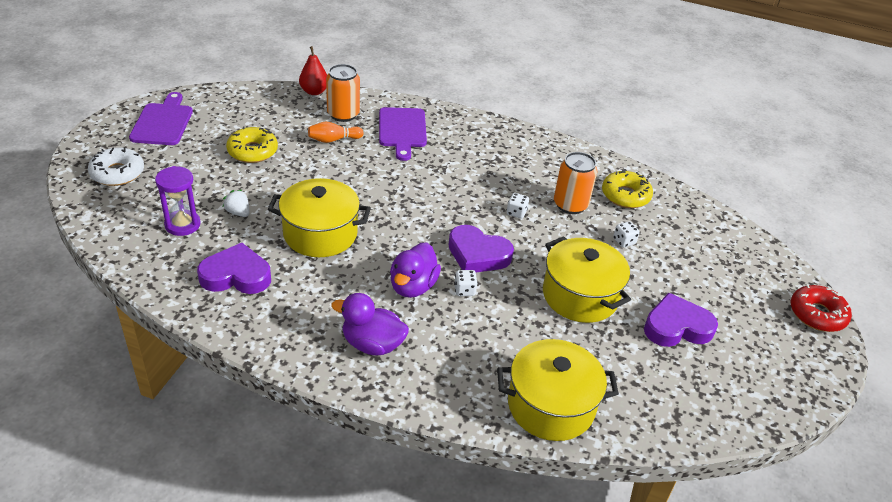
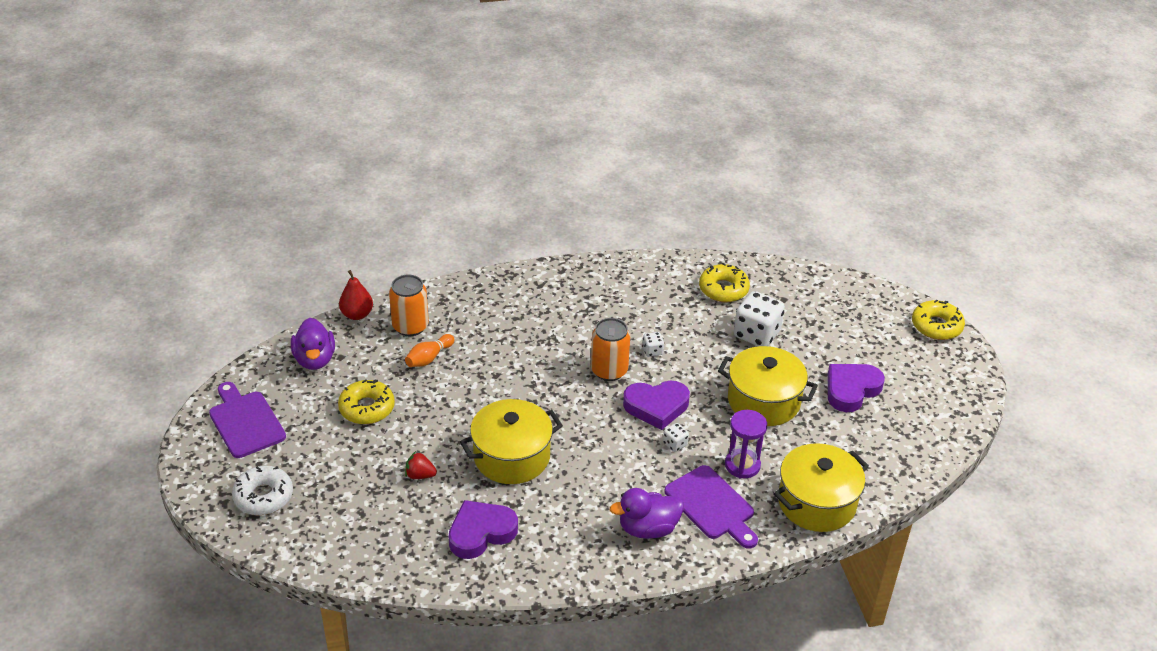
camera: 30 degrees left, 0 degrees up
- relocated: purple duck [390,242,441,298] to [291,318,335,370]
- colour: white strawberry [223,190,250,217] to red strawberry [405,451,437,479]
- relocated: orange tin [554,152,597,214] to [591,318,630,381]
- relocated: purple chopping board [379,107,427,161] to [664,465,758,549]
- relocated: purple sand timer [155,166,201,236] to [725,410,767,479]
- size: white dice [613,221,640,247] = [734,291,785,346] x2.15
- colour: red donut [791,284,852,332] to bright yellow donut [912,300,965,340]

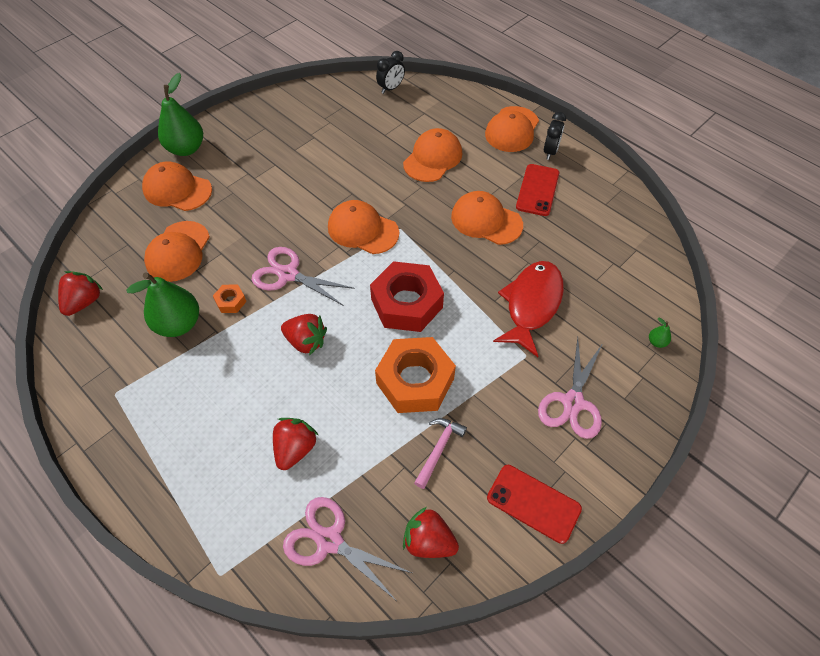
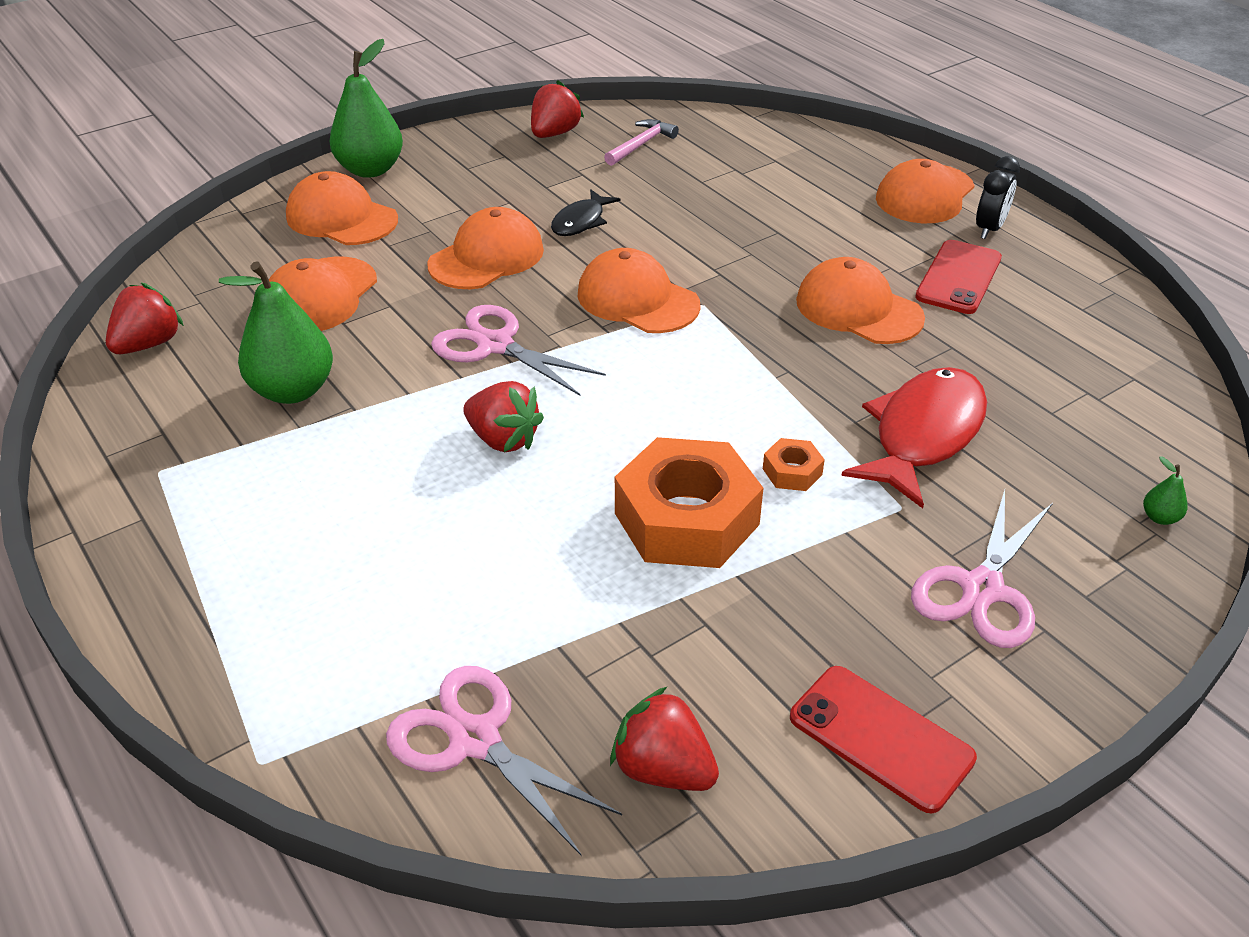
camera: 10 degrees right, 15 degrees down
- relocated: orange peaked cap [403,128,462,182] to [427,207,544,289]
- relocated: red strawberry [273,418,318,470] to [531,80,584,138]
- appeared: black fish [551,189,620,236]
- relocated: pink carpenter's hammer [414,418,467,489] to [604,119,679,166]
- relocated: orange hexagon nut [213,284,247,313] to [763,438,825,491]
- missing: red hexagon nut [370,261,444,332]
- missing: black bedside clock [376,51,405,94]

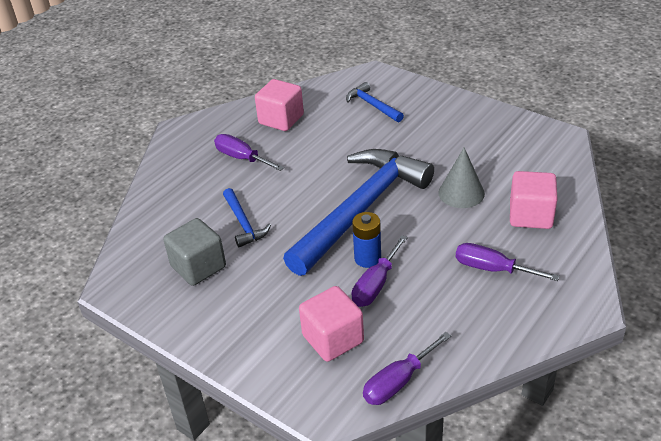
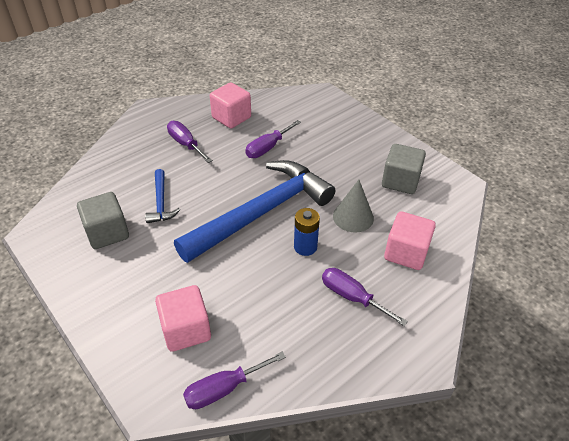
camera: 10 degrees right, 5 degrees up
- relocated: purple flat screwdriver [352,235,408,307] to [245,120,301,158]
- relocated: cobalt AA battery [352,212,381,268] to [294,208,320,256]
- appeared: ash-grey solid cube [382,144,426,194]
- missing: cobalt carpenter's hammer [346,82,404,122]

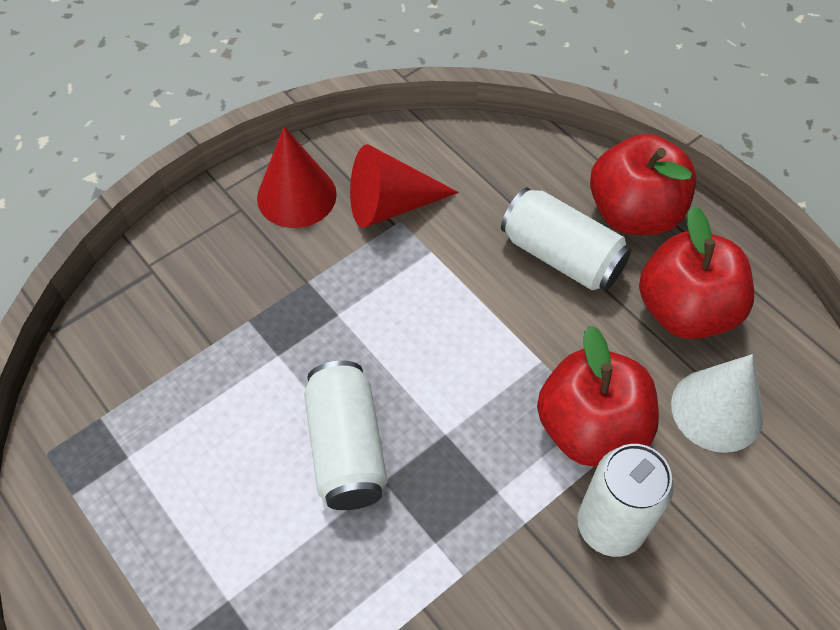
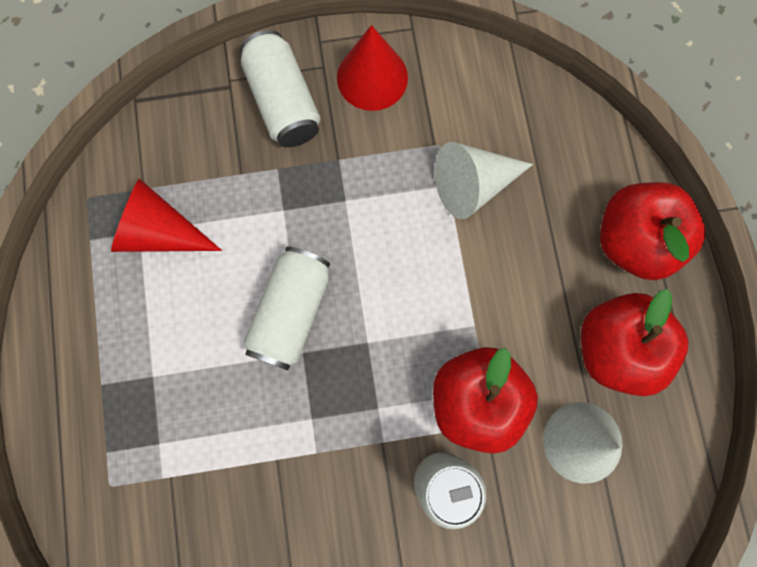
camera: 30 degrees right, 20 degrees up
- relocated: red solid cone [350,144,459,228] to [111,179,222,252]
- relocated: white tin [501,187,631,291] to [240,30,320,147]
- appeared: white solid cone [435,142,533,219]

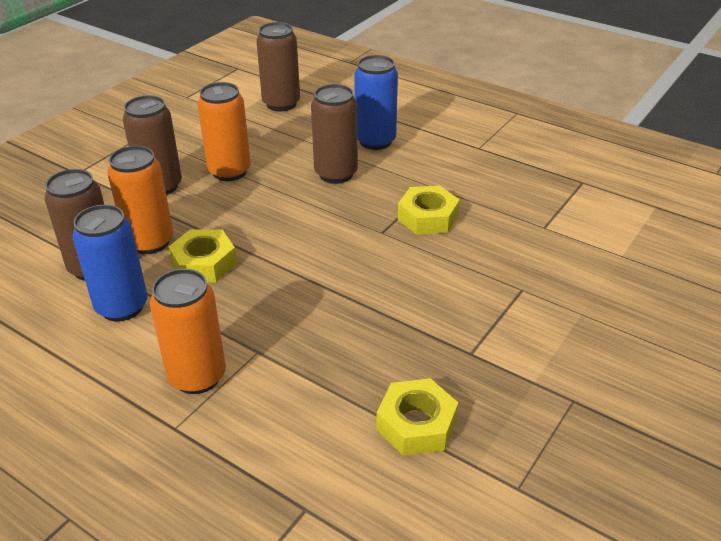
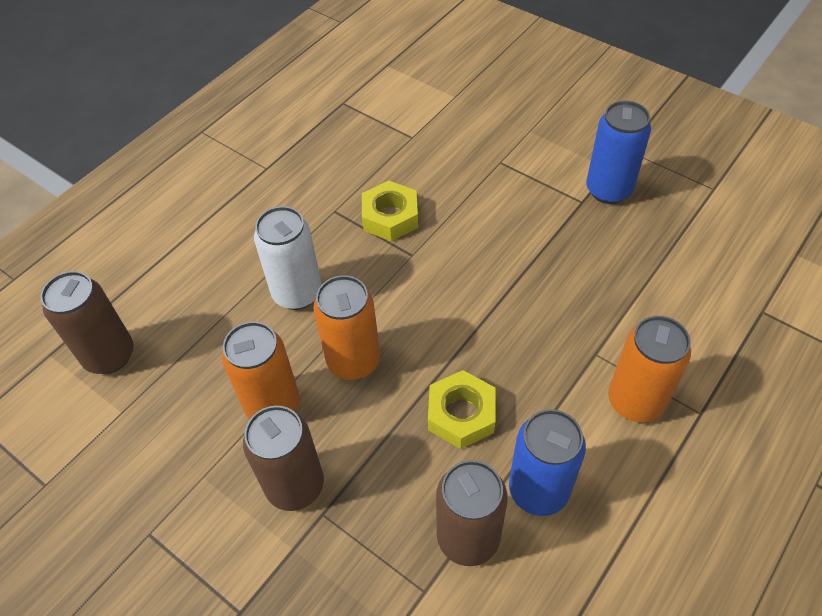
camera: 85 degrees left, 15 degrees up
- colour: russet tin [311,84,358,184] to white tin [254,206,322,310]
- relocated: orange tin [108,146,173,254] to [313,275,380,380]
- relocated: cobalt tin [354,55,398,150] to [586,101,651,204]
- missing: bright yellow hexagon nut [376,378,458,456]

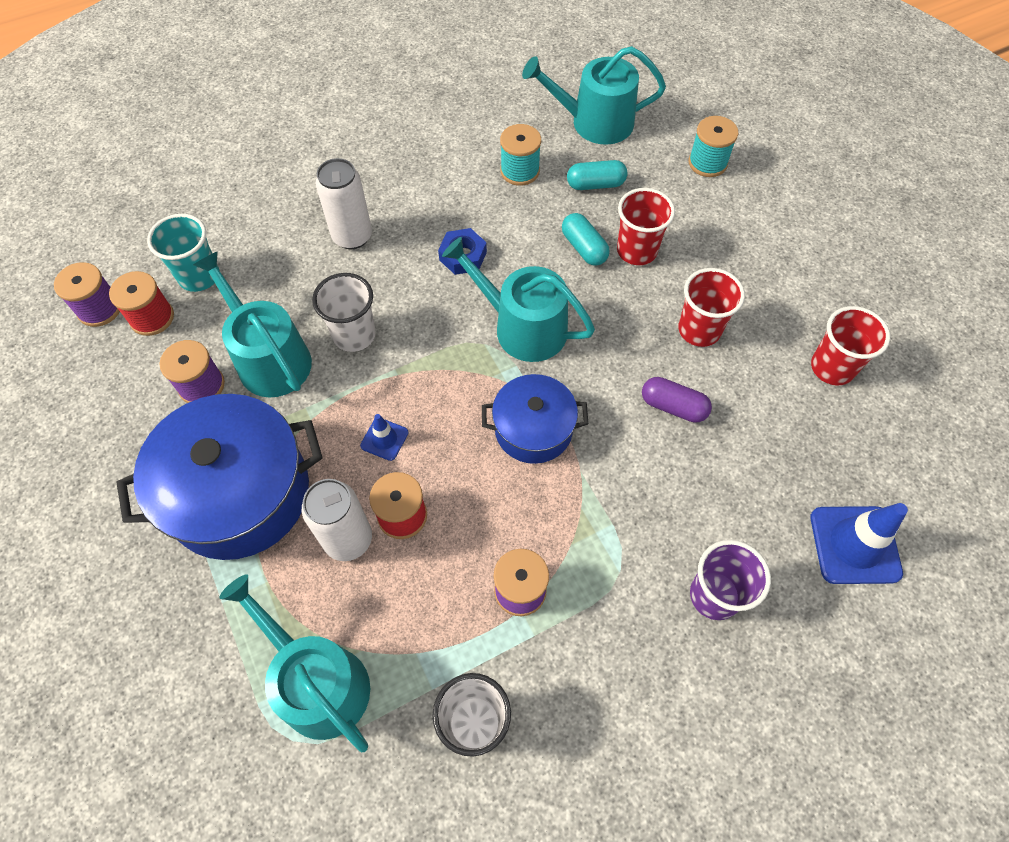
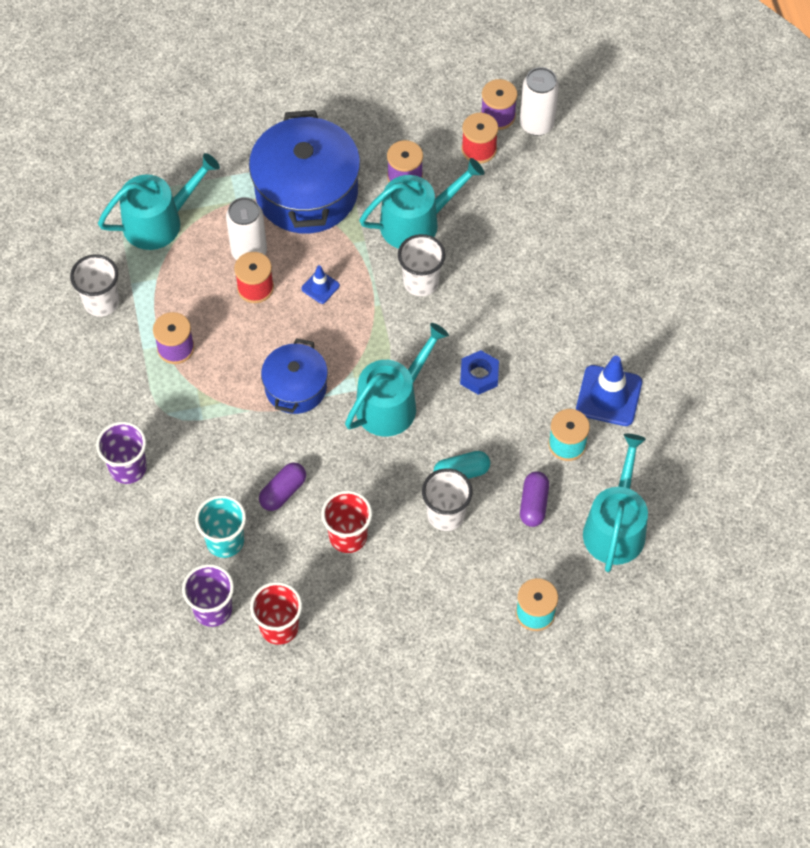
camera: 105 degrees right, 0 degrees up
- appeared: purple cup [182,564,234,627]
- relocated: aqua cup [147,214,219,292] to [195,495,246,558]
- colour: red cup [617,188,675,265] to white cup [422,468,472,531]
- relocated: white tin [315,158,372,249] to [520,67,559,136]
- colour: aqua capsule [567,160,627,190] to purple capsule [520,472,549,527]
- relocated: cobalt safety cone [811,503,908,584] to [576,356,642,426]

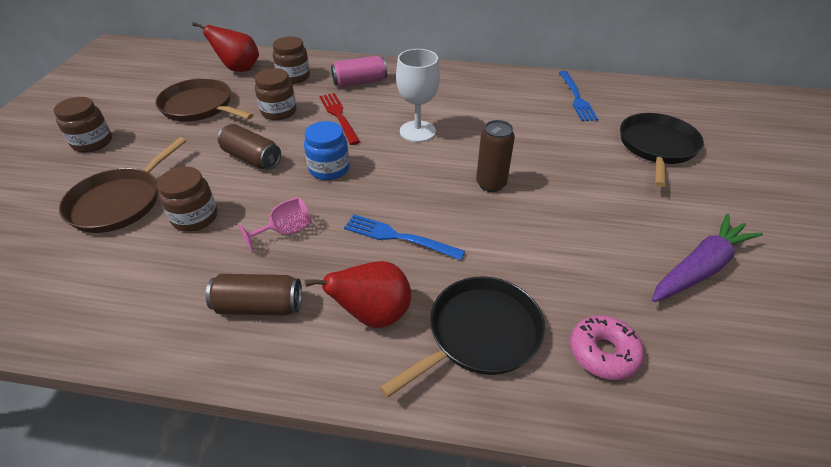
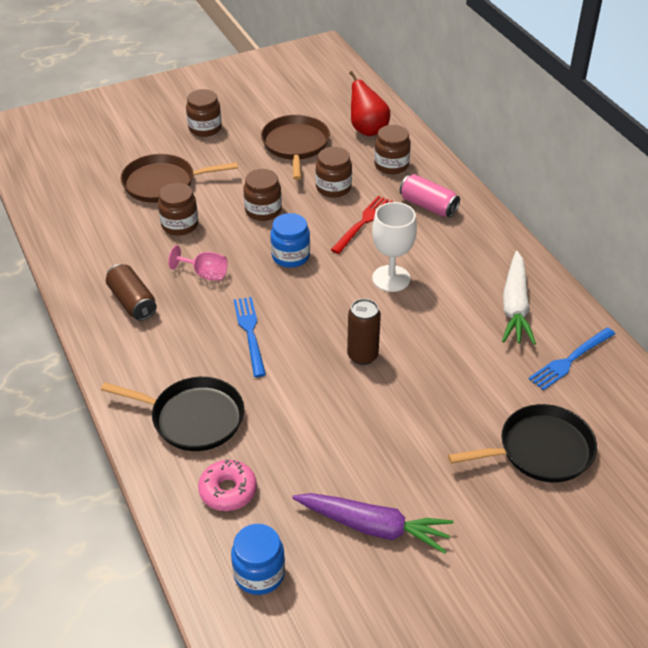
camera: 55 degrees right, 0 degrees up
- appeared: cobalt jar [231,524,285,595]
- exchanged: russet tin [218,124,281,170] to russet jar [243,169,282,221]
- appeared: white carrot [502,251,536,345]
- missing: red pear fruit [305,261,411,328]

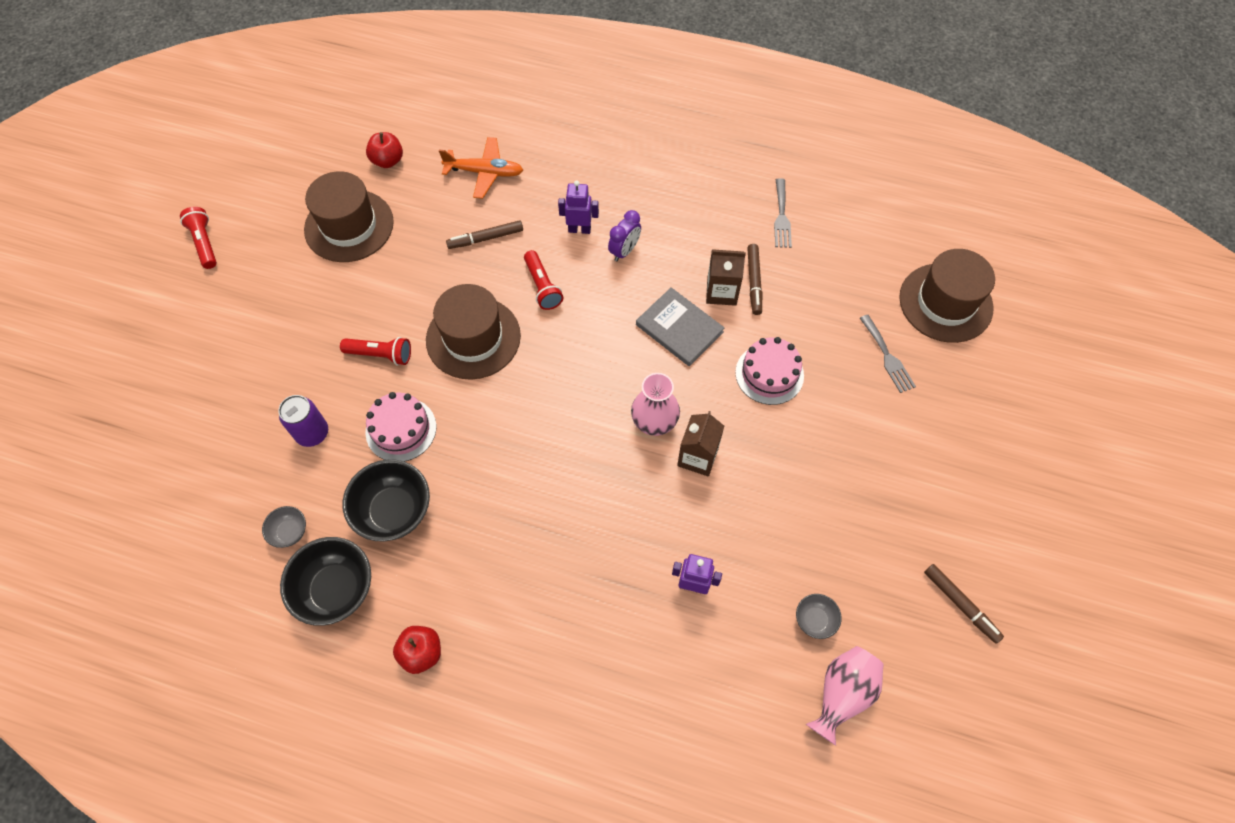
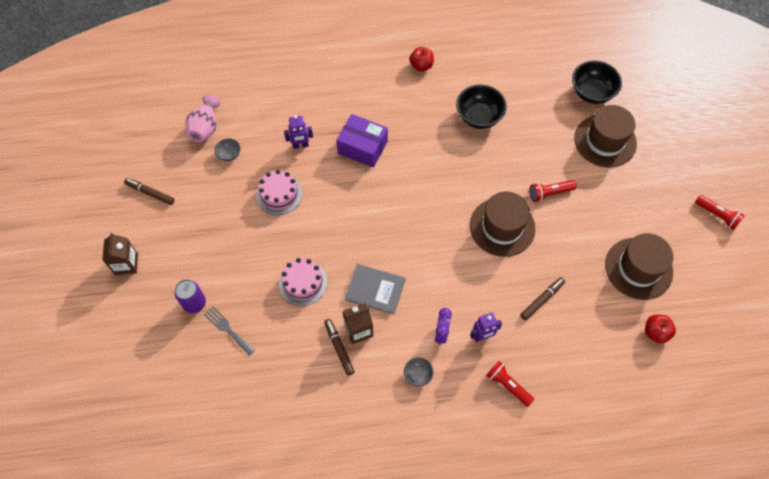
camera: 155 degrees right, 0 degrees up
- relocated: russet carton [677,411,724,477] to [102,233,138,275]
- relocated: purple tin [278,395,328,447] to [174,279,206,313]
- relocated: pink gateau [365,392,436,462] to [257,170,302,215]
- appeared: purple box [336,114,388,168]
- relocated: ash-grey bowl [262,506,306,548] to [404,358,433,386]
- relocated: red flashlight [524,250,563,310] to [486,361,534,407]
- relocated: black bowl [280,537,371,626] to [572,61,622,104]
- relocated: russet hat [899,249,995,343] to [574,105,637,168]
- missing: orange plane [439,137,523,199]
- missing: pink tall vase [631,373,680,436]
- missing: ash-grey table fork [774,178,792,248]

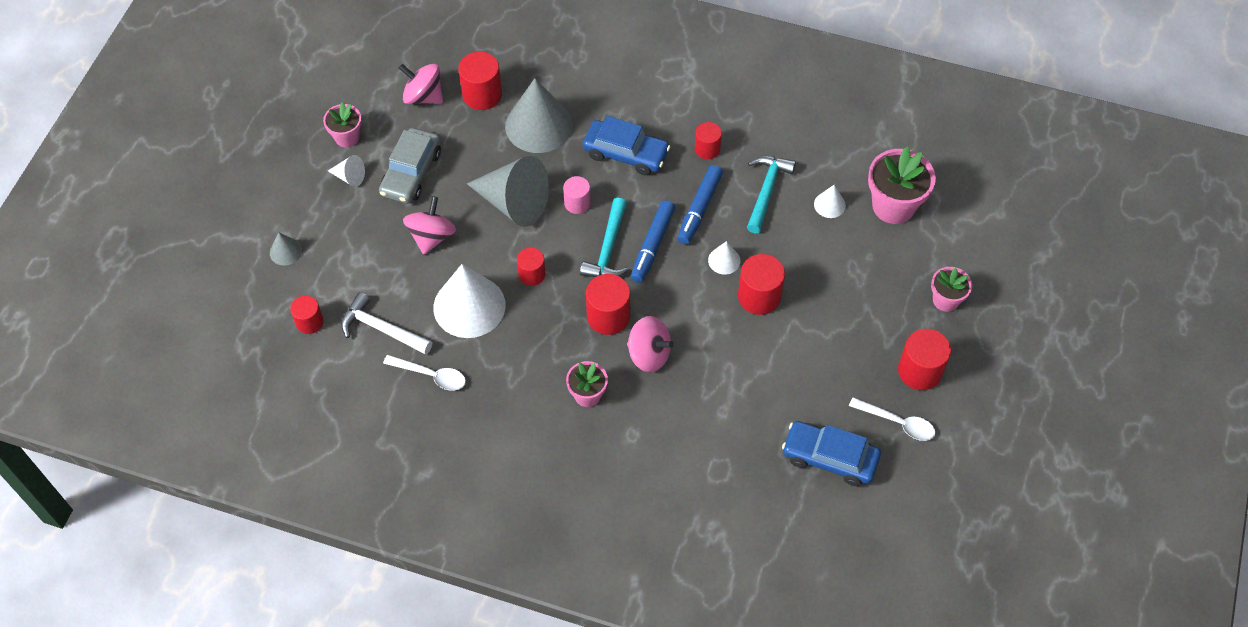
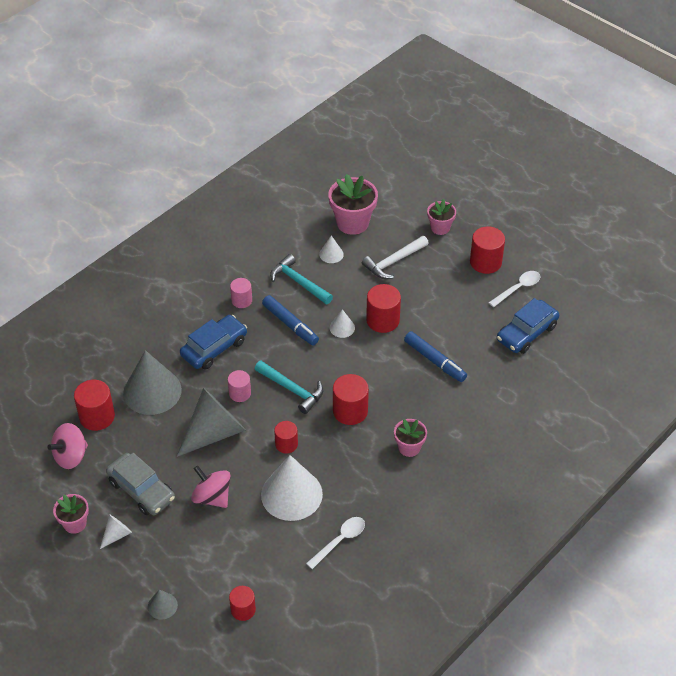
camera: 65 degrees left, 10 degrees down
- colour: red cylinder shape [695,122,722,159] to pink cylinder shape [230,278,252,308]
- relocated: white carpenter's hammer [341,292,432,355] to [362,236,429,279]
- relocated: cobalt marker pen [631,200,675,283] to [404,331,467,382]
- missing: pink toy top [627,316,674,372]

